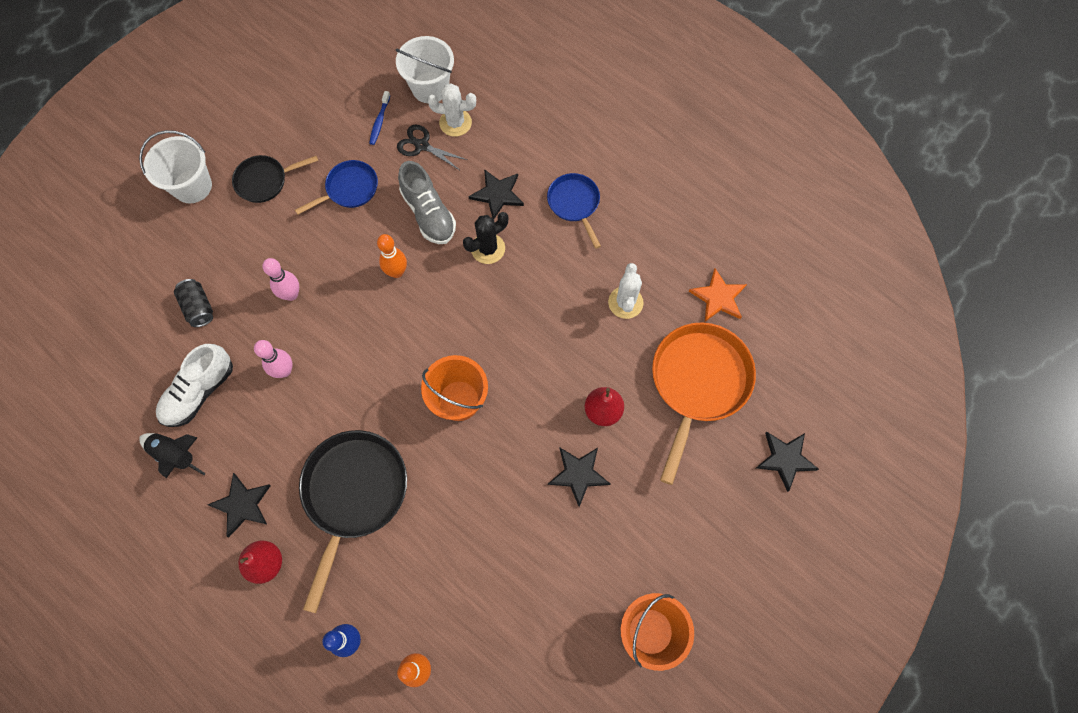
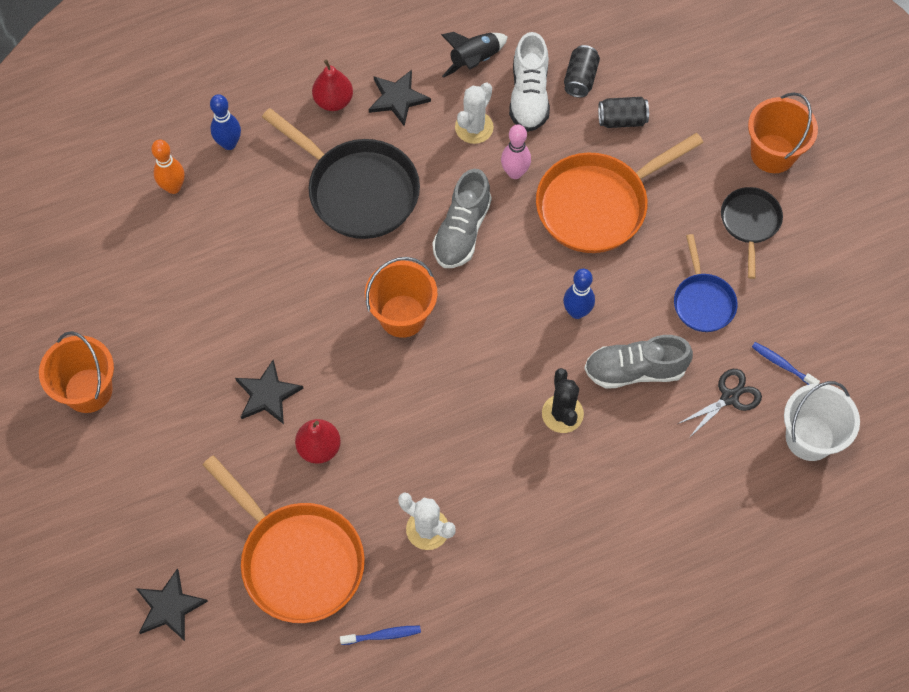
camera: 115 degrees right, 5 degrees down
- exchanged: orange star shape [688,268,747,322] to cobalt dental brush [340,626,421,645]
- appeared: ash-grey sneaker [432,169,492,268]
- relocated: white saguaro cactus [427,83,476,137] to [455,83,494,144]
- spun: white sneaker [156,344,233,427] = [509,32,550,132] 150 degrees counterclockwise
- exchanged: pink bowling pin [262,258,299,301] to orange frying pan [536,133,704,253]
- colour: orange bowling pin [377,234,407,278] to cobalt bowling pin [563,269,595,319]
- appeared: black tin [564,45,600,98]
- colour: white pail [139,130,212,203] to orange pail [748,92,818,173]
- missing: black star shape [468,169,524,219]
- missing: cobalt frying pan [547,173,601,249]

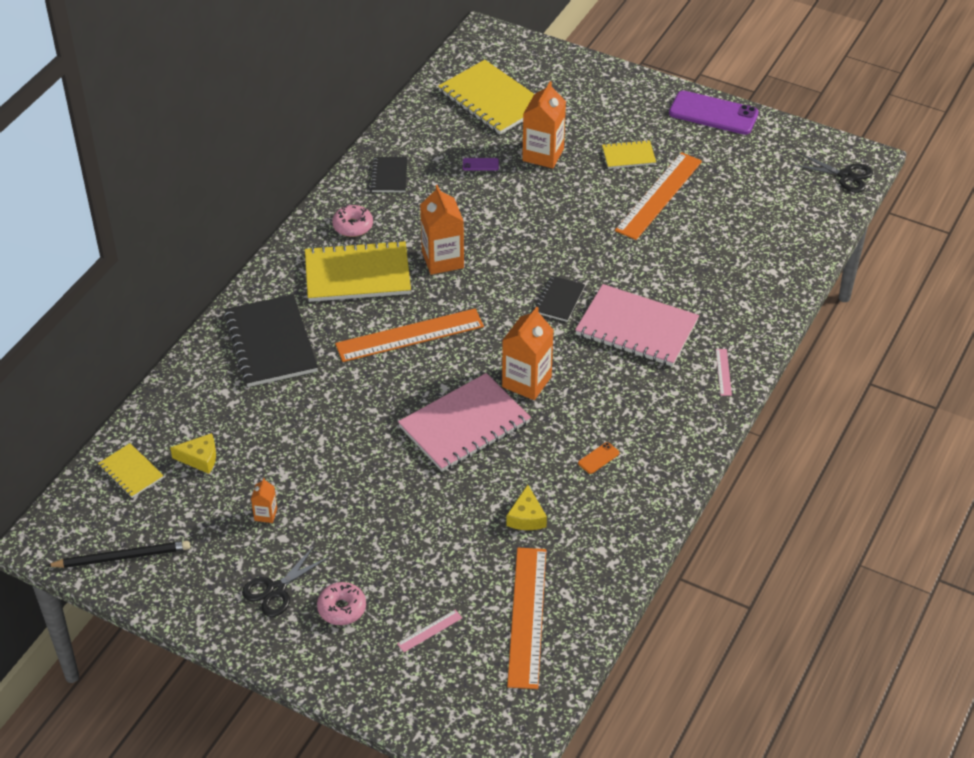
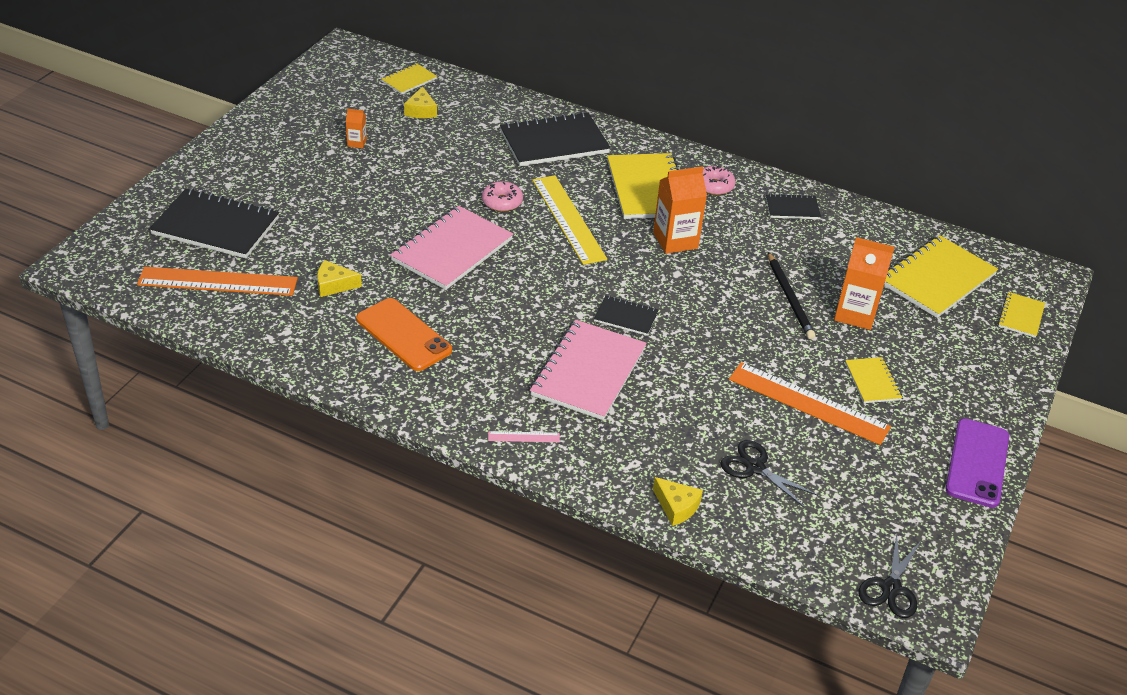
camera: 85 degrees right, 5 degrees down
- exchanged: pink measuring stick [397,610,462,652] to black exercise book [149,189,279,258]
- size: orange phone [578,442,620,474] = [356,298,452,371] x2.41
- spun: pink exercise book [398,373,531,472] = [390,206,513,290] 75 degrees clockwise
- relocated: pink donut [317,582,366,625] to [482,181,523,212]
- colour: orange measuring stick [335,309,484,362] to bright yellow measuring stick [532,175,607,265]
- appeared: bright yellow piece of cheese [653,477,703,526]
- relocated: black shears [242,545,330,617] to [721,440,818,508]
- relocated: black wooden pencil [46,541,190,568] to [768,252,815,339]
- appeared: bright yellow exercise book [998,292,1045,338]
- missing: purple phone [463,158,499,171]
- missing: orange carton [502,307,554,400]

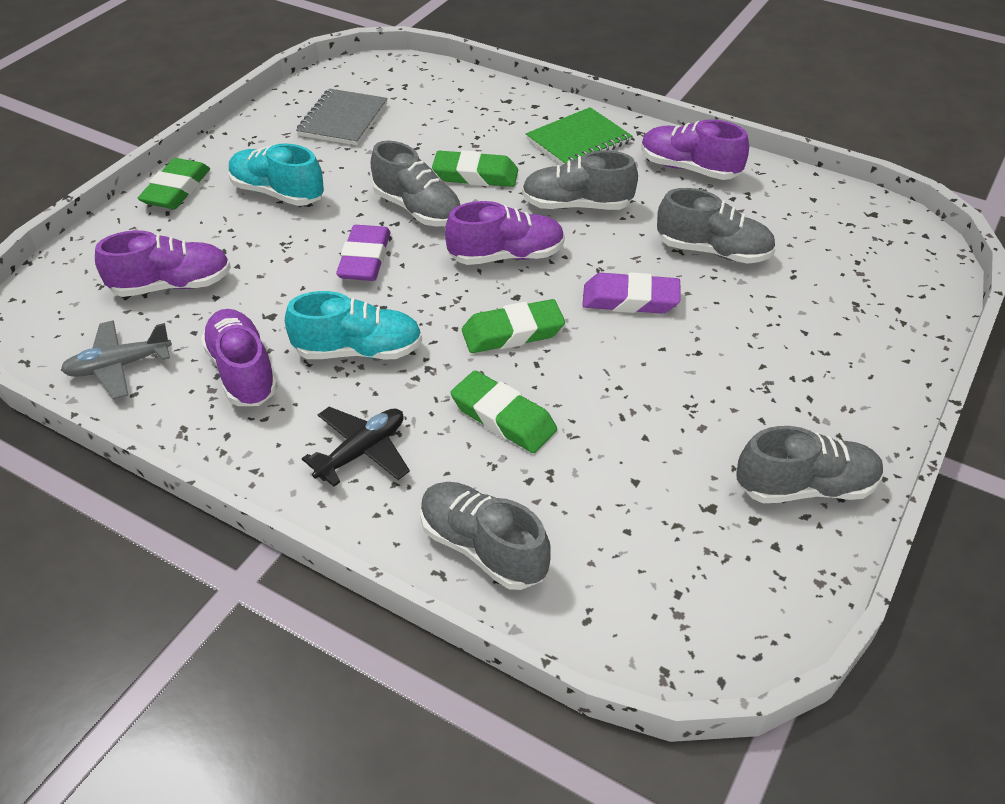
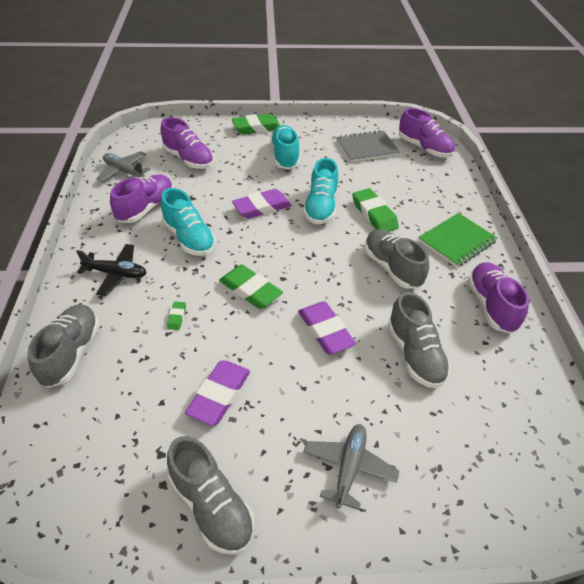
camera: 55 degrees right, 0 degrees up
- size: leaf-green gum eraser [451,371,557,453] = [167,302,186,330] x0.46
- appeared: purple gum eraser [185,361,250,426]
- colour: ash-grey sneaker [371,141,462,226] to aqua sneaker [303,158,338,224]
- appeared: ash-grey plane [303,424,399,510]
- relocated: purple sneaker [445,201,565,265] to [399,108,455,157]
- spun: leaf-green exercise book [526,107,632,165] = [418,213,497,267] 60 degrees counterclockwise

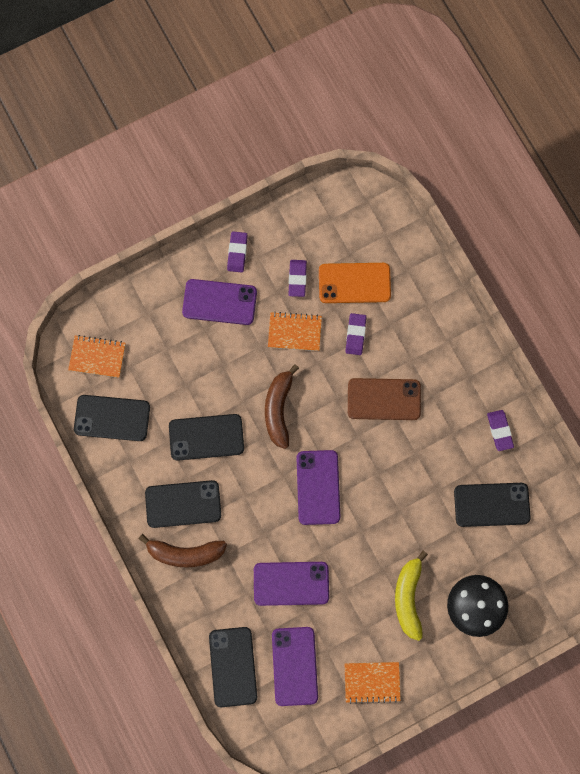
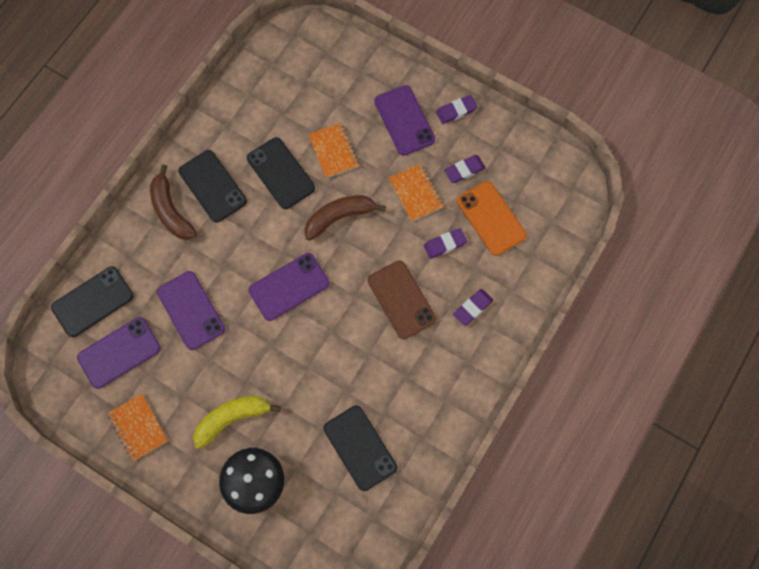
camera: 60 degrees right, 5 degrees down
- relocated: orange exercise book [68,335,126,378] to [308,123,359,179]
- relocated: purple gum eraser [487,410,514,451] to [453,289,493,326]
- missing: black phone [74,395,150,441]

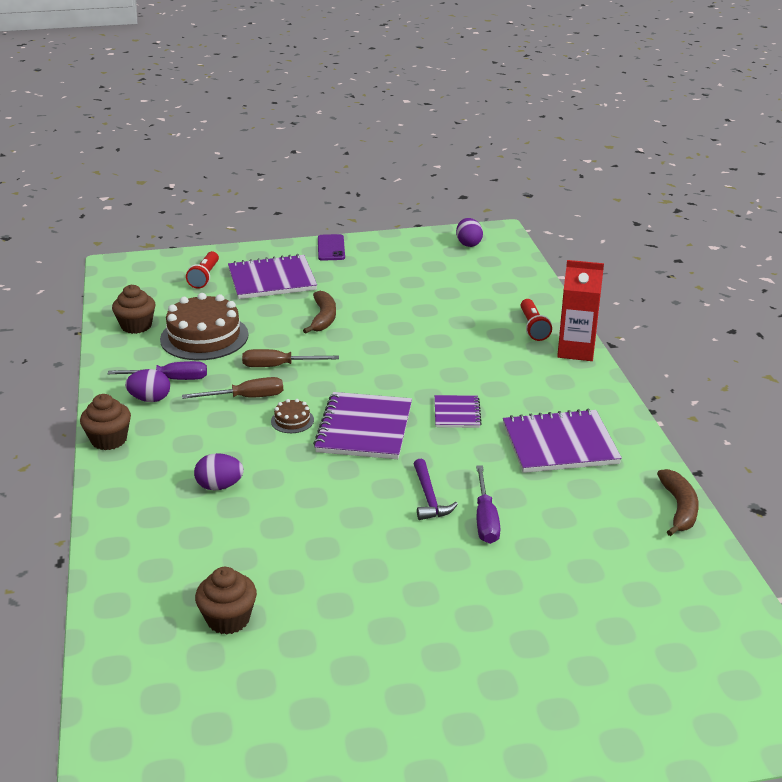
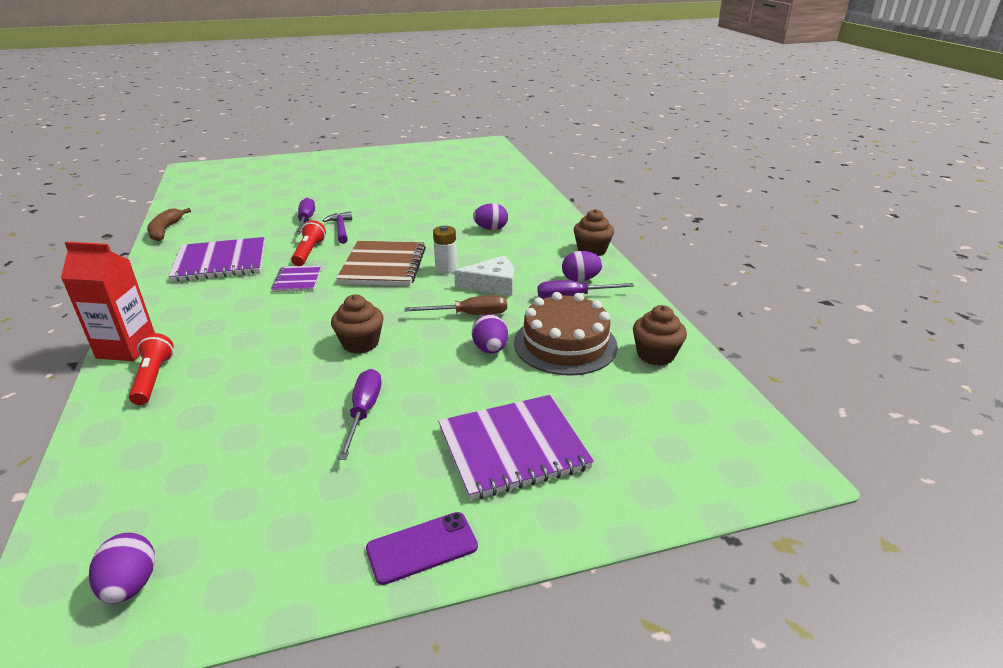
camera: 175 degrees right, 0 degrees up
- relocated: red flashlight [186,251,219,289] to [291,220,326,266]
- relocated: russet fairy cake [195,567,257,635] to [331,295,384,354]
- colour: purple exercise book [313,392,412,459] to russet exercise book [336,241,426,286]
- appeared: purple flat screwdriver [338,369,381,460]
- spun: purple phone [318,234,345,261] = [366,512,478,585] 75 degrees clockwise
- exchanged: russet gateau [271,399,314,433] to white AA battery [433,225,457,274]
- exchanged: russet flat screwdriver [182,377,283,399] to white piece of cheese [454,256,514,296]
- appeared: purple toy egg [472,314,508,353]
- missing: russet banana [303,291,336,334]

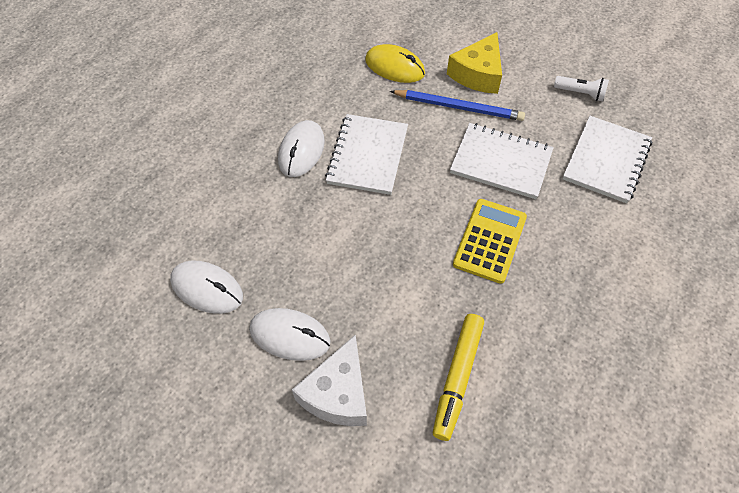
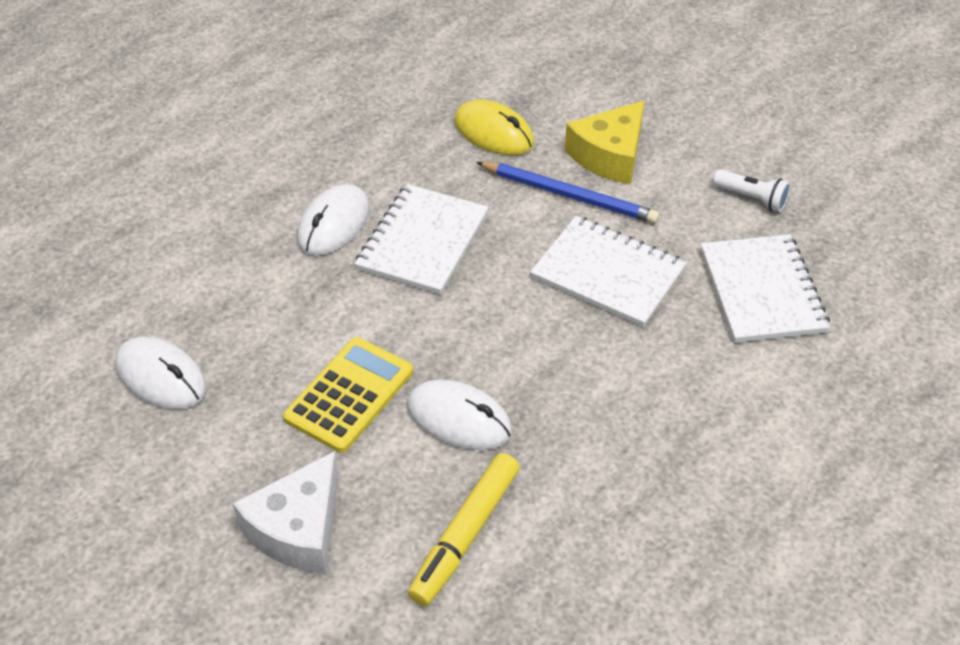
camera: 10 degrees right, 10 degrees down
- relocated: bright yellow calculator [453,199,527,284] to [283,337,413,453]
- relocated: white computer mouse [249,308,331,361] to [407,380,512,450]
- spun: white exercise book [563,116,652,203] = [701,234,830,343] 45 degrees counterclockwise

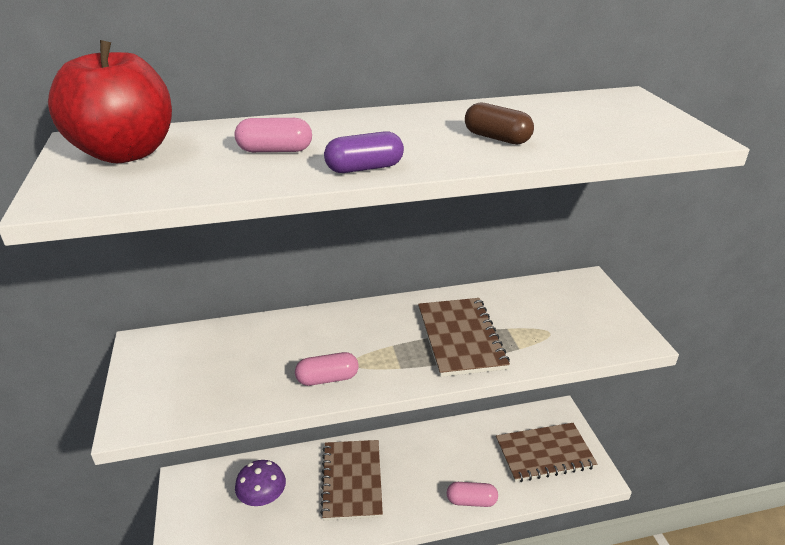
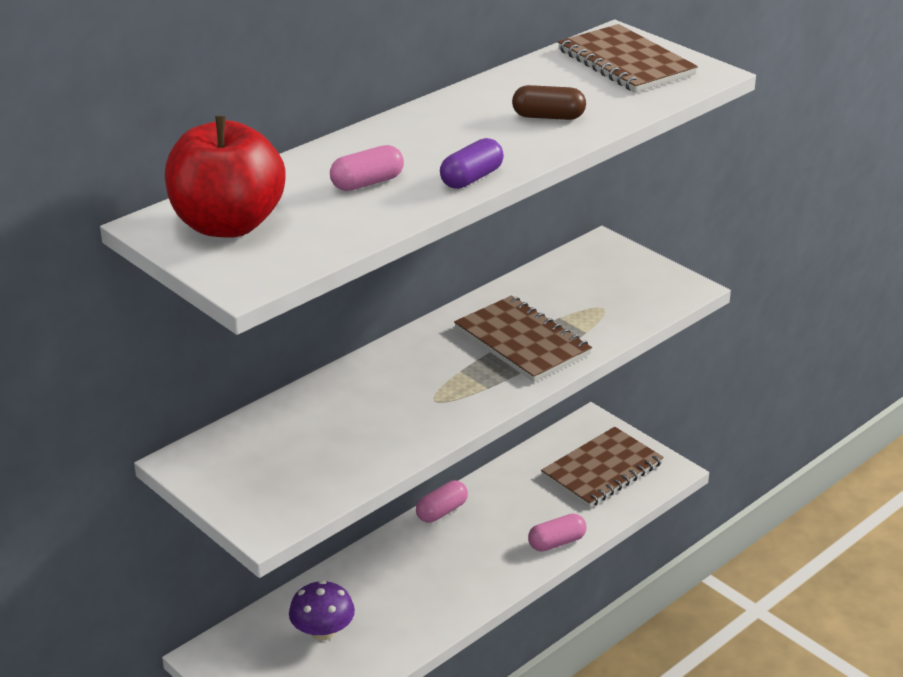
camera: 30 degrees left, 0 degrees up
- relocated: pink capsule [295,352,359,386] to [416,480,468,523]
- relocated: russet exercise book [320,440,383,521] to [558,24,698,93]

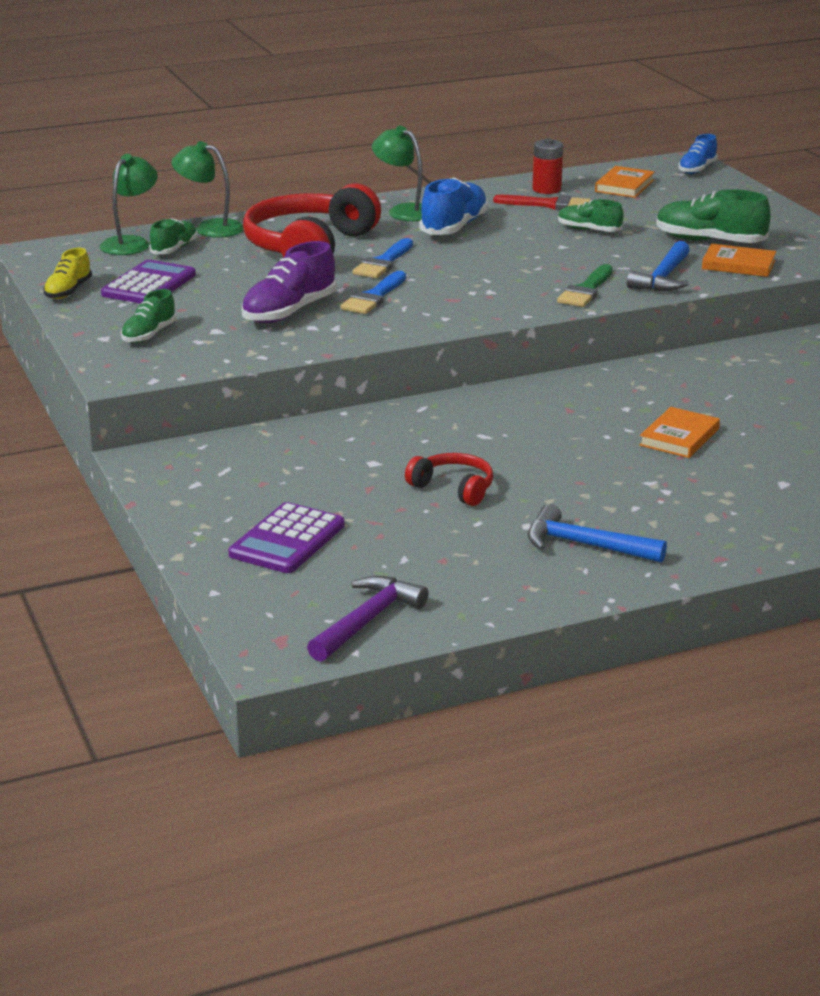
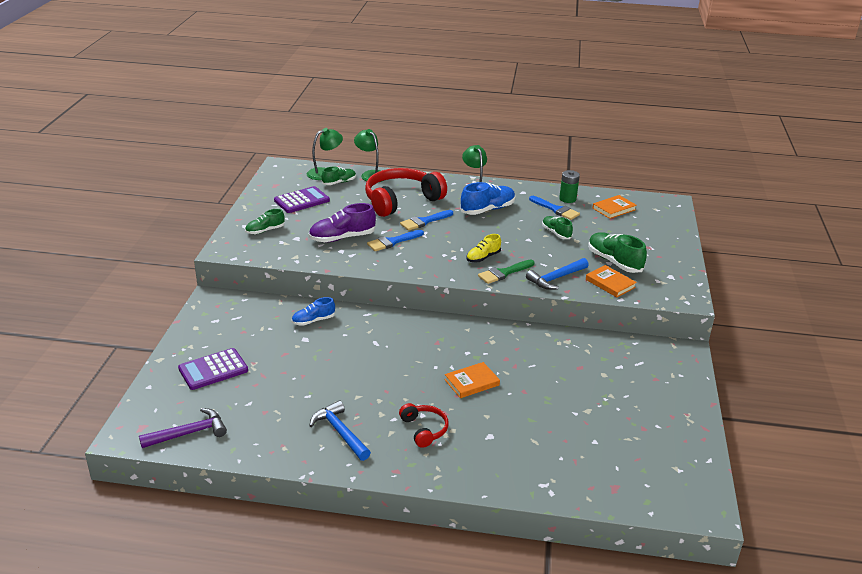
camera: 30 degrees right, 5 degrees up
- relocated: cobalt sneaker [678,134,718,174] to [292,297,335,326]
- relocated: red headphones [405,453,493,506] to [399,403,449,448]
- relocated: bright yellow sneaker [43,248,92,299] to [466,234,501,262]
- colour: red paint brush [493,195,591,210] to cobalt paint brush [529,196,580,220]
- colour: red AA battery [532,139,563,194] to leaf-green AA battery [559,170,580,203]

